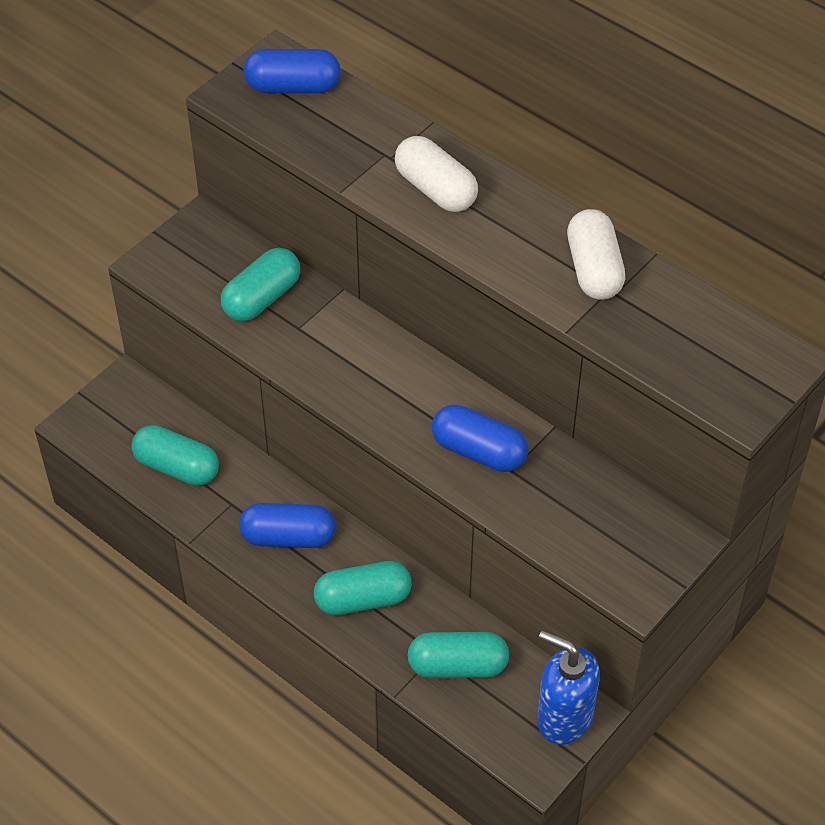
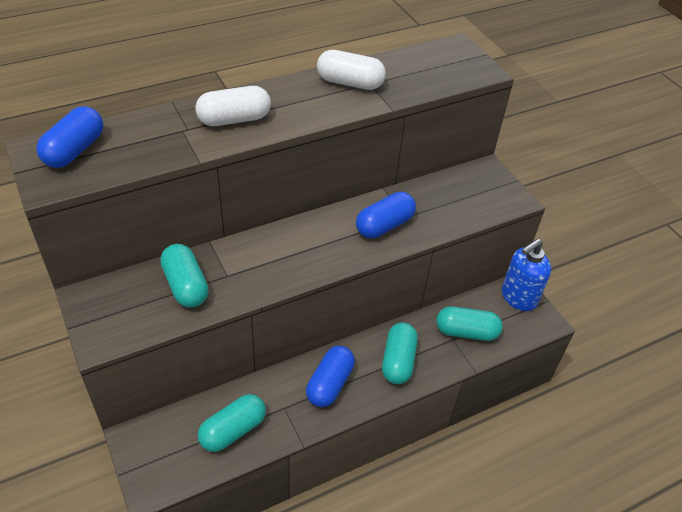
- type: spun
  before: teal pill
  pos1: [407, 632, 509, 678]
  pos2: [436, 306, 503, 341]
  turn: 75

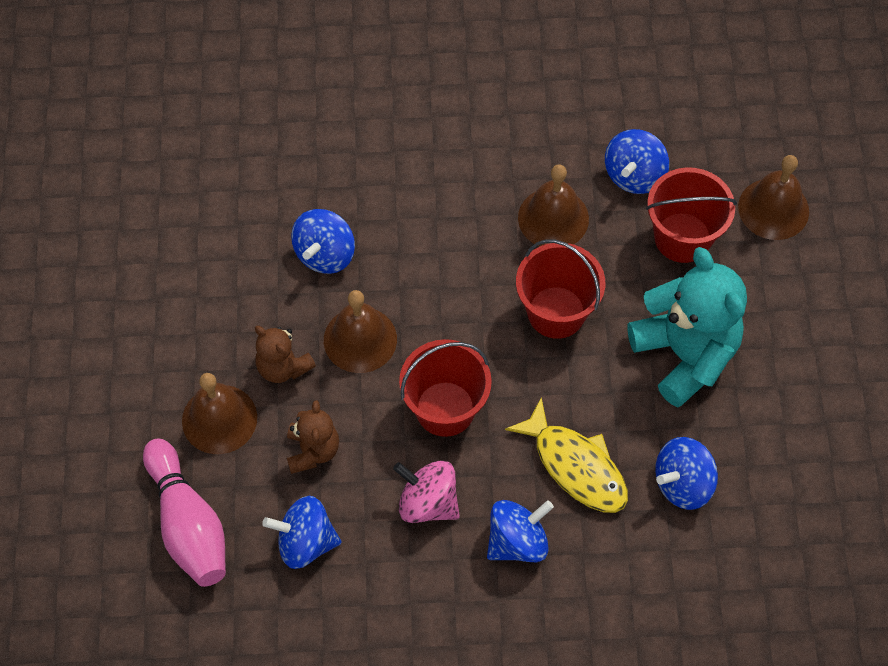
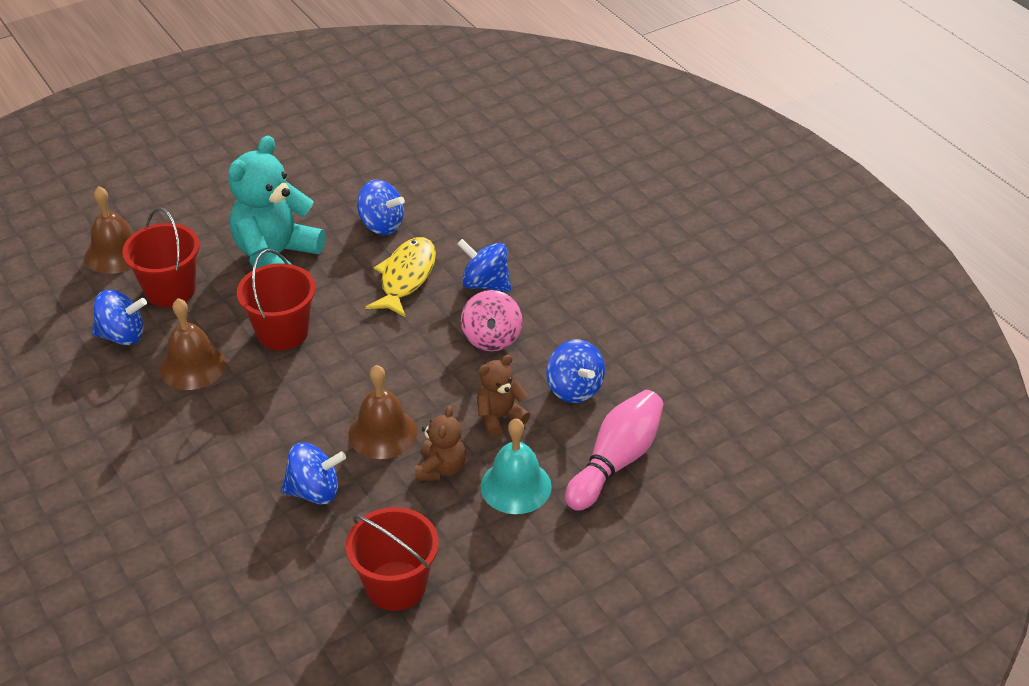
- type: relocated
  before: crimson sand bucket
  pos1: [399, 339, 492, 437]
  pos2: [346, 507, 439, 611]
- type: colour
  before: brown school bell
  after: teal school bell
  pos1: [182, 373, 257, 454]
  pos2: [480, 418, 552, 514]

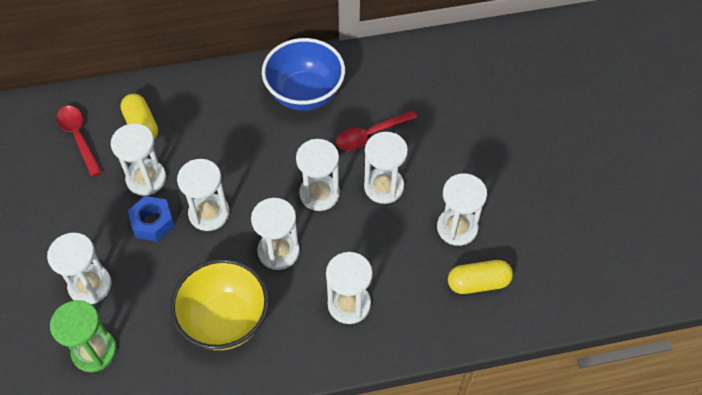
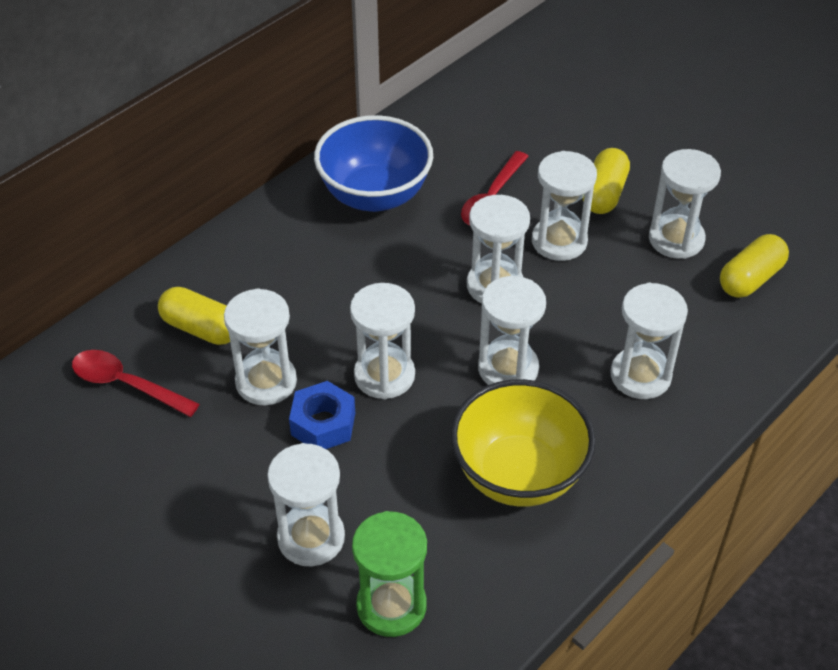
- type: appeared
  after: yellow pill
  pos2: [582, 148, 630, 214]

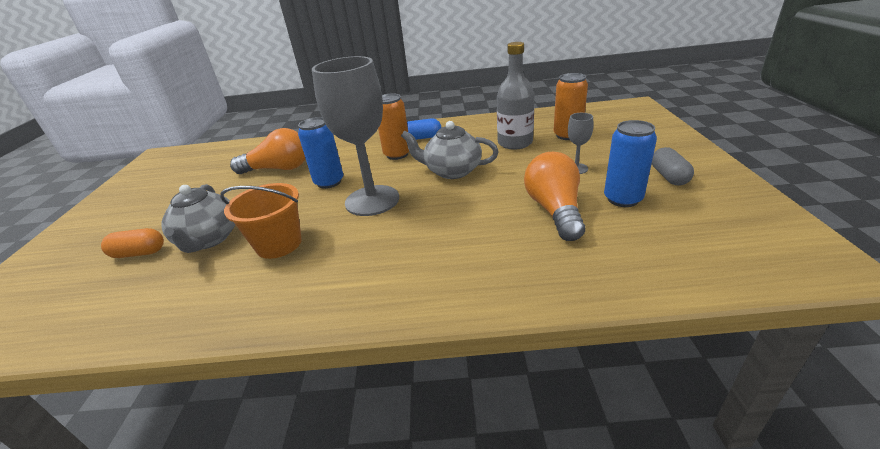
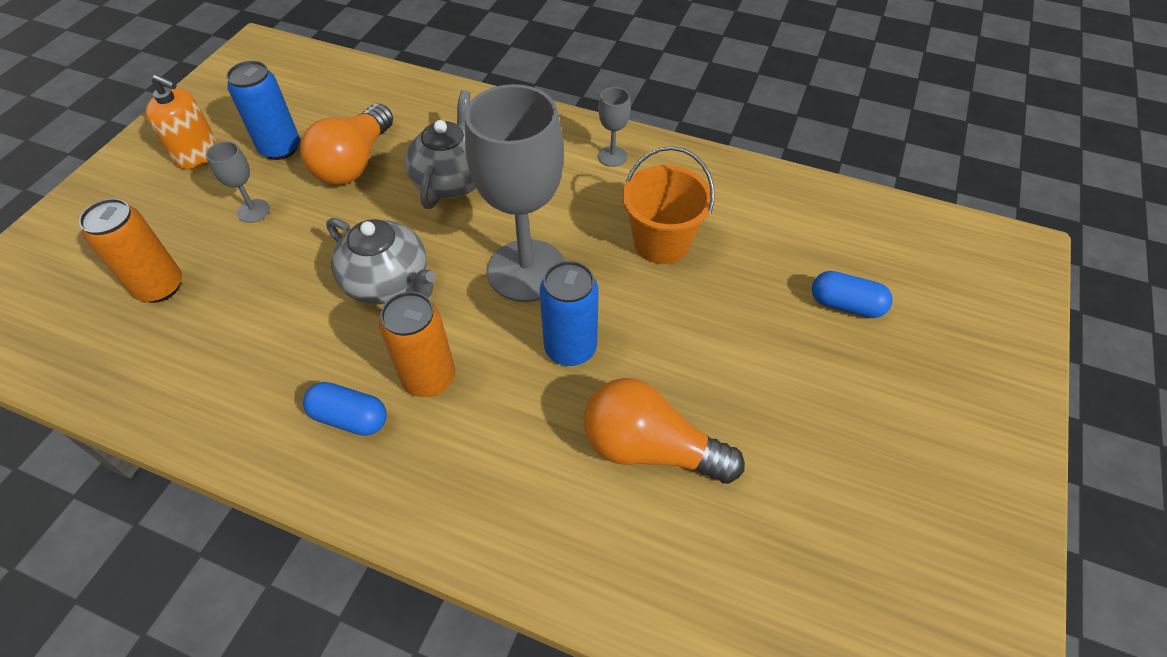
- type: missing
  before: grey drink bottle
  pos1: [497, 42, 534, 150]
- type: appeared
  after: grey wine glass
  pos2: [598, 87, 631, 167]
- type: relocated
  before: grey teapot
  pos1: [161, 184, 235, 253]
  pos2: [405, 90, 476, 209]
- type: exchanged
  before: grey pill
  after: bright orange soap pump
  pos1: [652, 147, 694, 186]
  pos2: [146, 75, 218, 169]
- type: colour
  before: bright orange pill
  after: cobalt pill
  pos1: [101, 228, 164, 258]
  pos2: [812, 271, 893, 318]

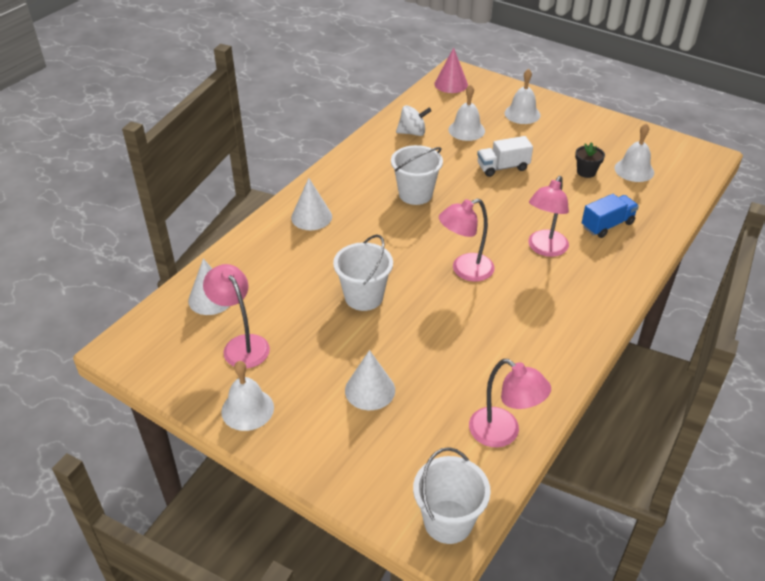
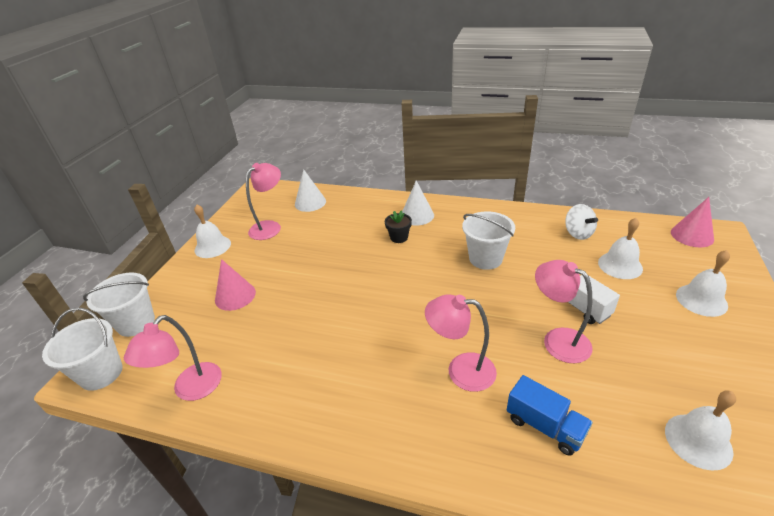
- type: relocated
  before: snow-white sand bucket
  pos1: [333, 235, 393, 311]
  pos2: [83, 273, 155, 337]
- type: relocated
  before: pink lamp
  pos1: [439, 198, 495, 282]
  pos2: [535, 260, 593, 363]
- type: relocated
  before: black flower pot
  pos1: [575, 142, 605, 178]
  pos2: [385, 210, 412, 243]
- type: colour
  before: snow-white solid cone
  after: pink solid cone
  pos1: [345, 350, 395, 410]
  pos2: [215, 259, 256, 311]

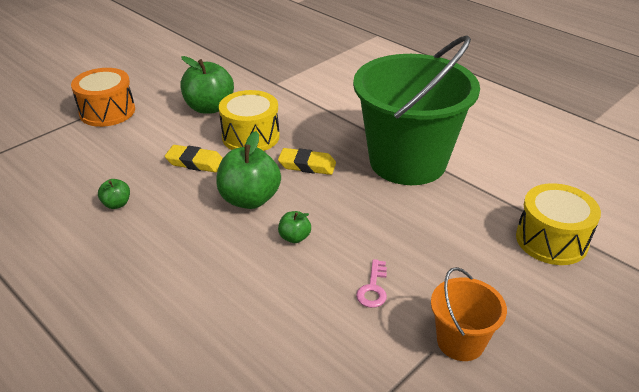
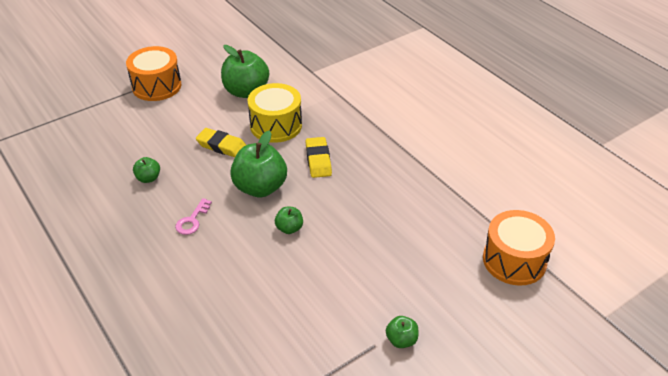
- type: missing
  before: emerald sand bucket
  pos1: [353, 35, 480, 185]
- type: relocated
  before: pink door key
  pos1: [356, 259, 387, 308]
  pos2: [175, 198, 212, 235]
- type: exchanged
  before: bright orange sand bucket
  after: emerald apple
  pos1: [431, 267, 507, 361]
  pos2: [386, 316, 419, 348]
- type: colour
  before: yellow drum
  after: bright orange drum
  pos1: [516, 183, 601, 265]
  pos2: [483, 210, 555, 286]
- type: spun
  before: yellow eraser
  pos1: [278, 148, 336, 175]
  pos2: [305, 137, 332, 178]
  turn: 60

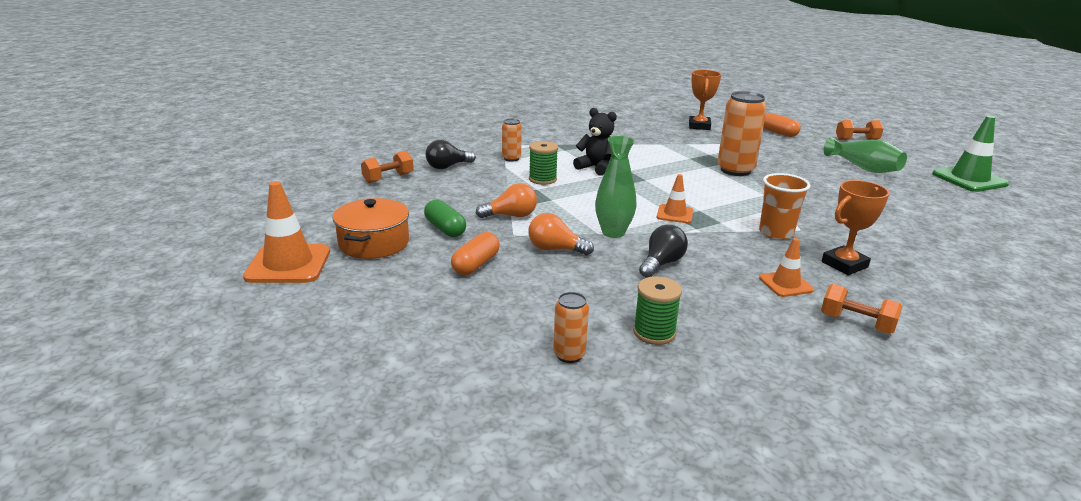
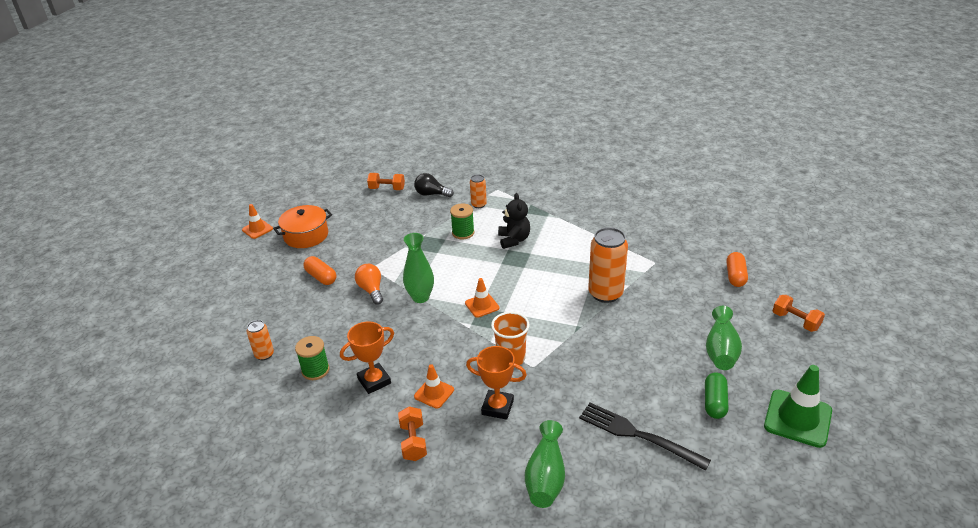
- type: missing
  before: bright orange light bulb
  pos1: [476, 183, 537, 218]
- type: missing
  before: black light bulb
  pos1: [639, 225, 688, 278]
- type: appeared
  after: emerald tall vase
  pos2: [525, 420, 565, 508]
- type: appeared
  after: black fork
  pos2: [579, 403, 711, 471]
- type: relocated
  before: emerald pill
  pos1: [424, 199, 466, 237]
  pos2: [705, 373, 728, 419]
- type: relocated
  before: bright orange award cup
  pos1: [689, 70, 721, 130]
  pos2: [340, 321, 394, 394]
- type: spun
  before: bright orange pill
  pos1: [451, 232, 500, 275]
  pos2: [303, 256, 336, 285]
  turn: 60
- type: size
  before: bright orange road cone
  pos1: [243, 181, 330, 283]
  pos2: [242, 204, 273, 239]
  scale: 0.57

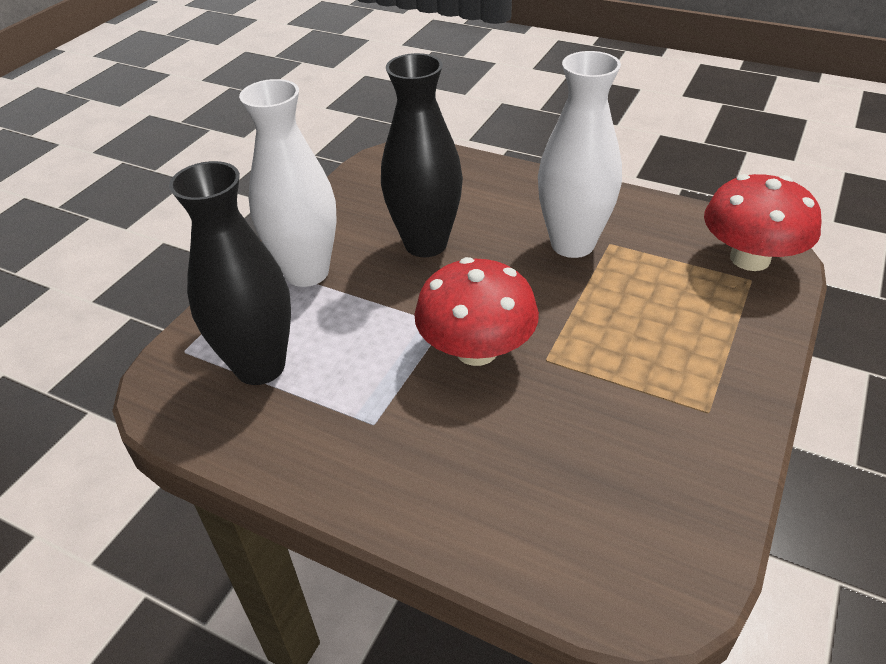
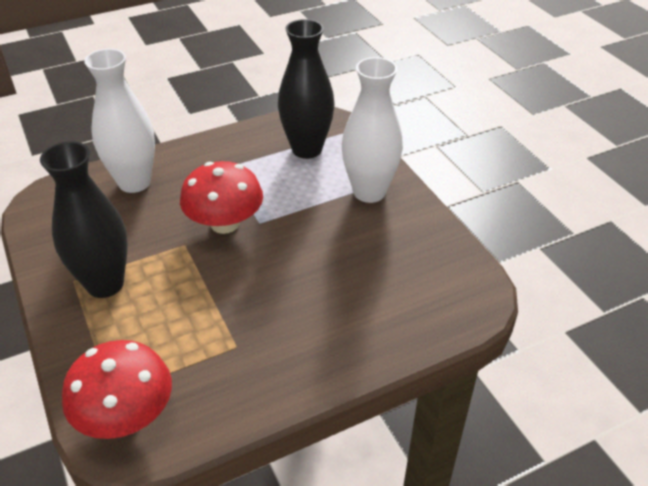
- type: relocated
  before: black tall vase
  pos1: [381, 53, 463, 257]
  pos2: [40, 141, 128, 298]
- type: relocated
  before: snow-white tall vase
  pos1: [538, 51, 622, 258]
  pos2: [84, 49, 155, 193]

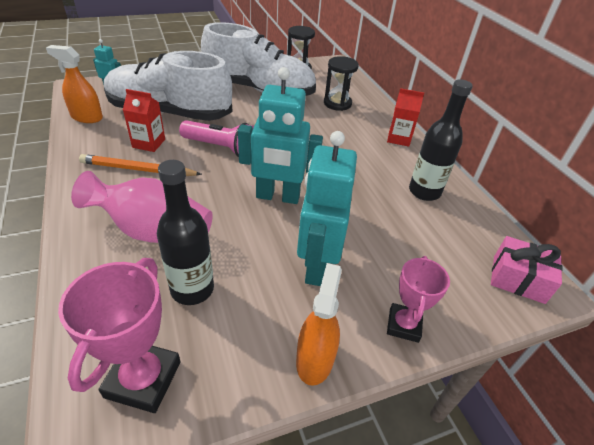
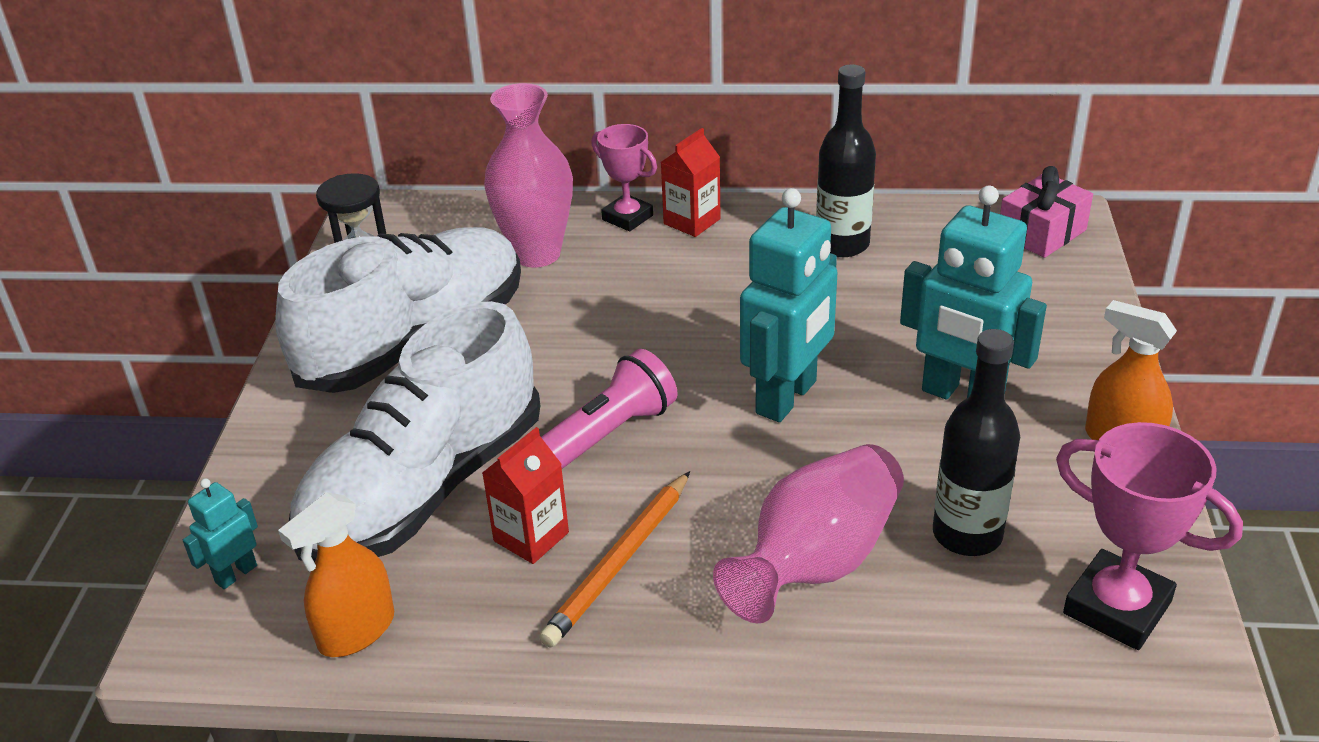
- type: relocated
  before: pink award cup
  pos1: [387, 256, 450, 343]
  pos2: [591, 124, 657, 231]
- type: exchanged
  before: black sandglass
  after: pink tall vase
  pos1: [324, 56, 359, 111]
  pos2: [484, 83, 573, 267]

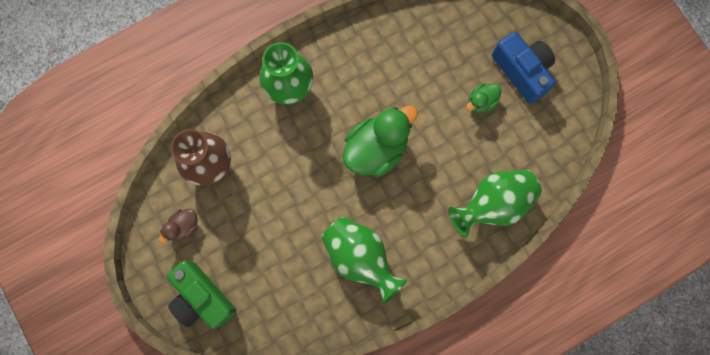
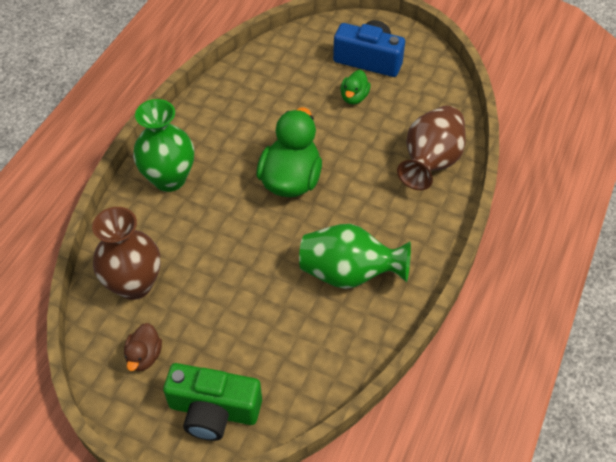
- type: colour
  before: emerald tall vase
  after: brown tall vase
  pos1: [448, 170, 542, 238]
  pos2: [397, 106, 466, 190]

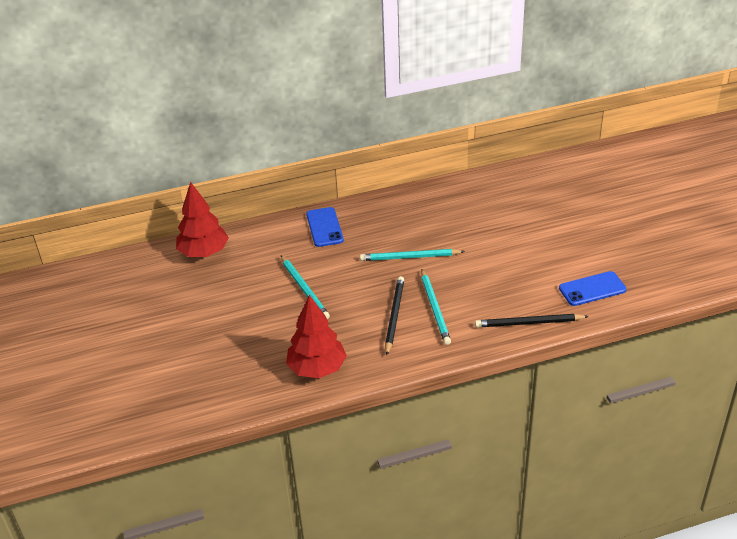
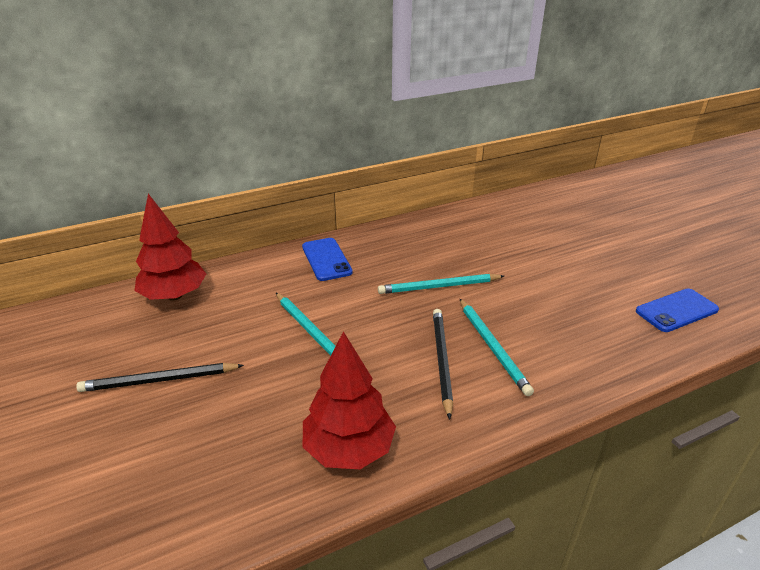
- type: relocated
  before: black wooden pencil
  pos1: [475, 314, 589, 328]
  pos2: [76, 363, 244, 392]

